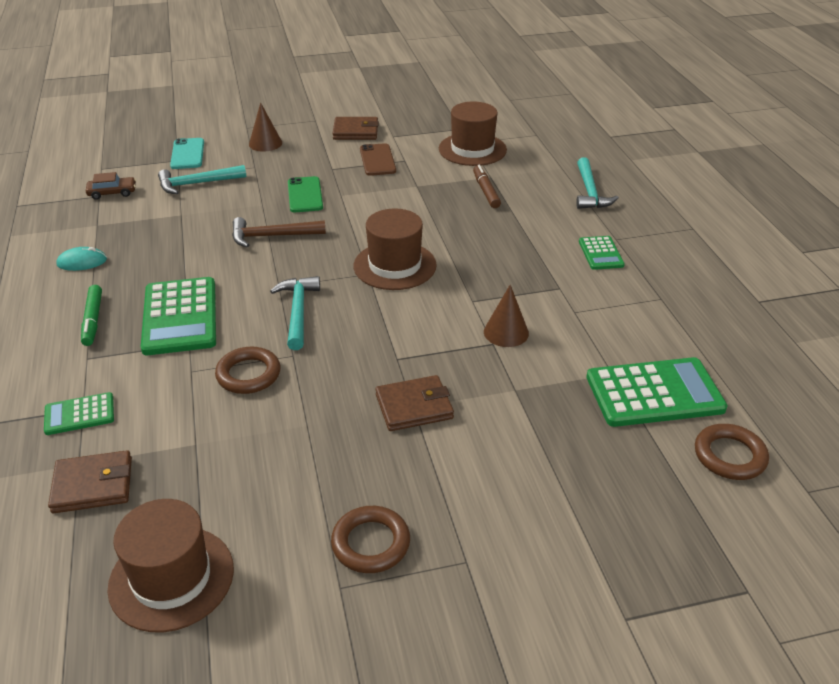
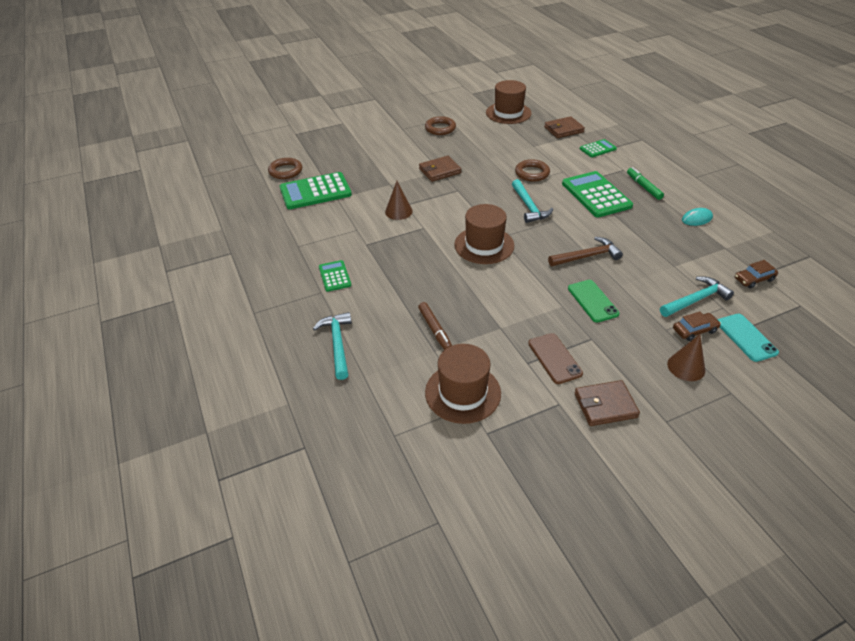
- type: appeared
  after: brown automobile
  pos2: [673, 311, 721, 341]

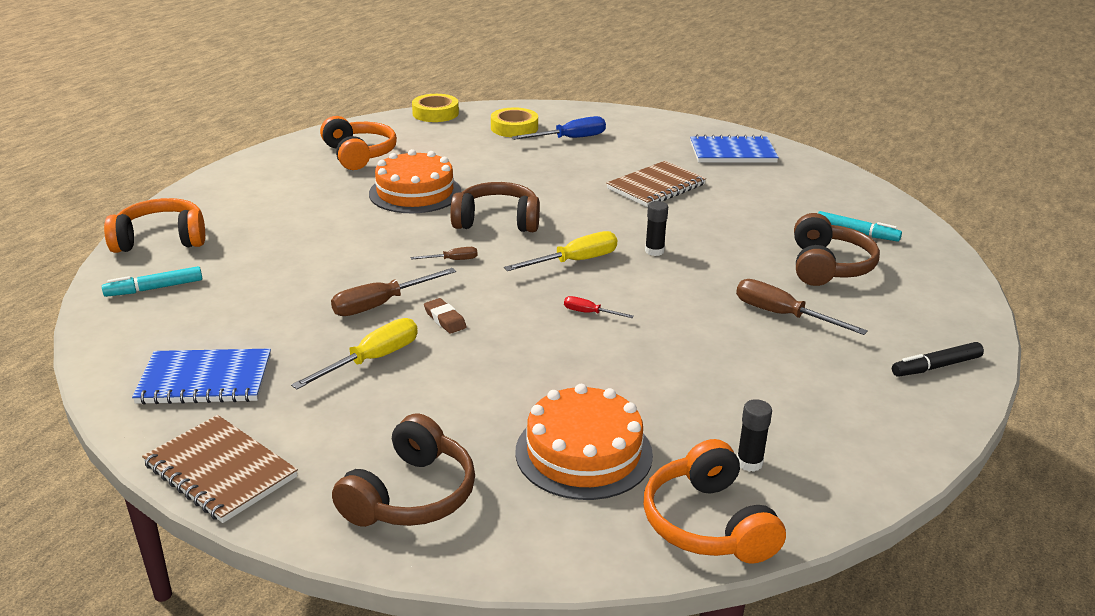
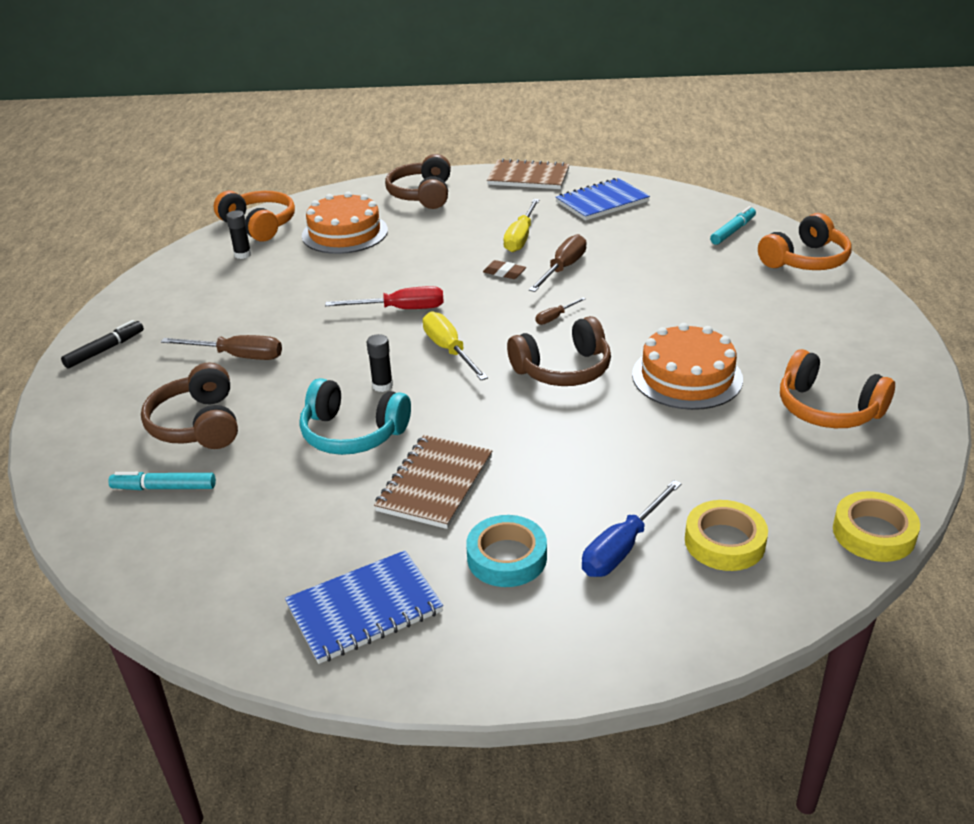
- type: appeared
  after: teal headset
  pos2: [299, 378, 411, 455]
- type: appeared
  after: teal sticky tape
  pos2: [466, 515, 547, 587]
- type: spun
  before: yellow screwdriver
  pos1: [504, 231, 617, 271]
  pos2: [423, 311, 488, 380]
  turn: 120
- type: size
  before: crimson screwdriver
  pos1: [564, 296, 634, 318]
  pos2: [325, 286, 444, 309]
  scale: 1.88

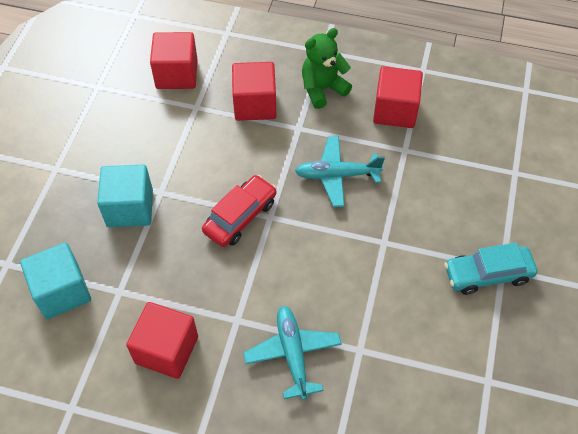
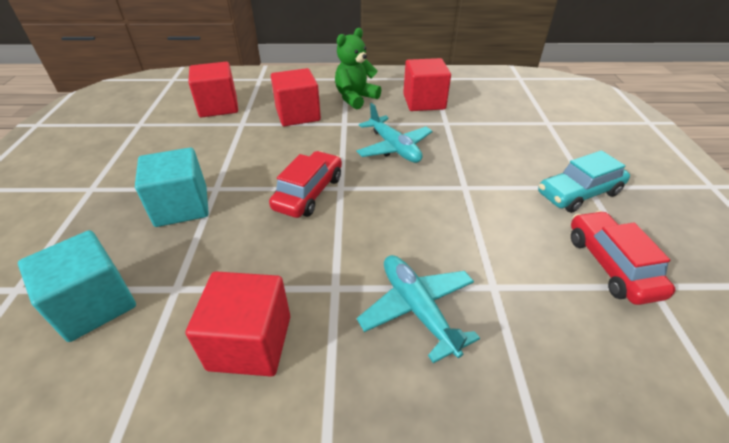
- type: appeared
  after: crimson automobile
  pos2: [571, 211, 676, 305]
- type: spun
  before: teal aeroplane
  pos1: [295, 136, 385, 207]
  pos2: [356, 103, 432, 163]
  turn: -105

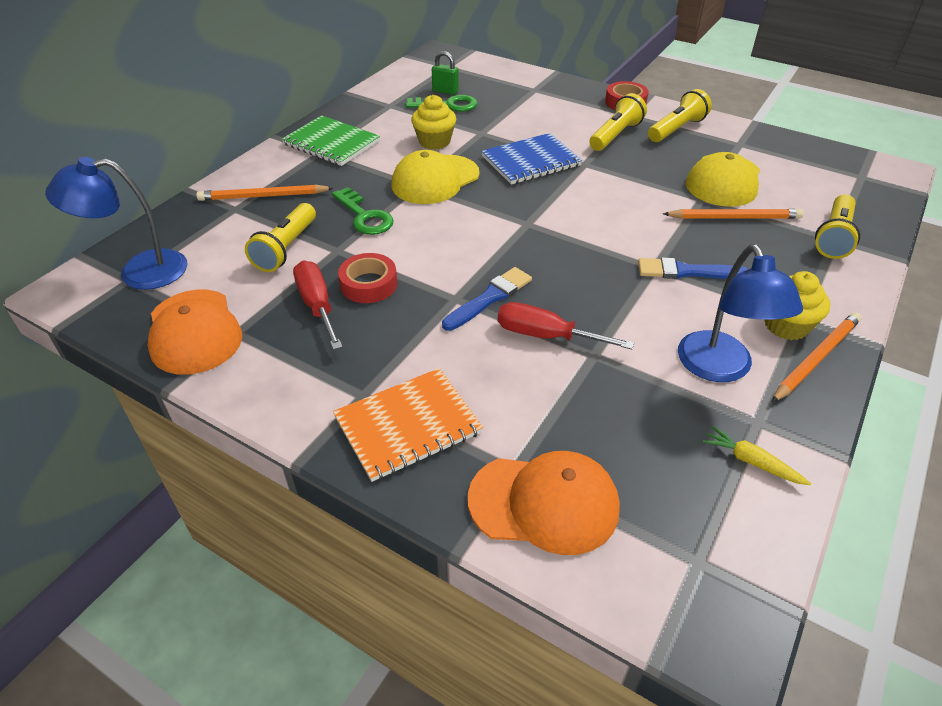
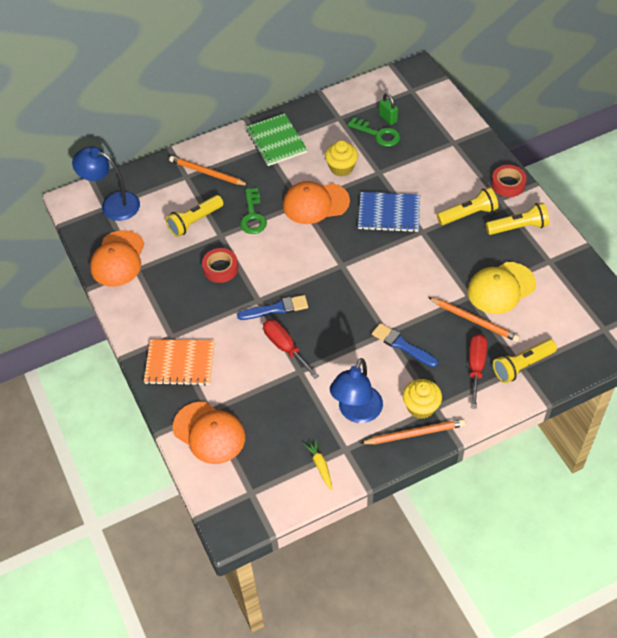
- type: relocated
  before: crimson screwdriver
  pos1: [293, 260, 342, 350]
  pos2: [469, 334, 487, 409]
- type: colour
  before: yellow cap
  after: bright orange cap
  pos1: [392, 150, 480, 204]
  pos2: [283, 181, 350, 224]

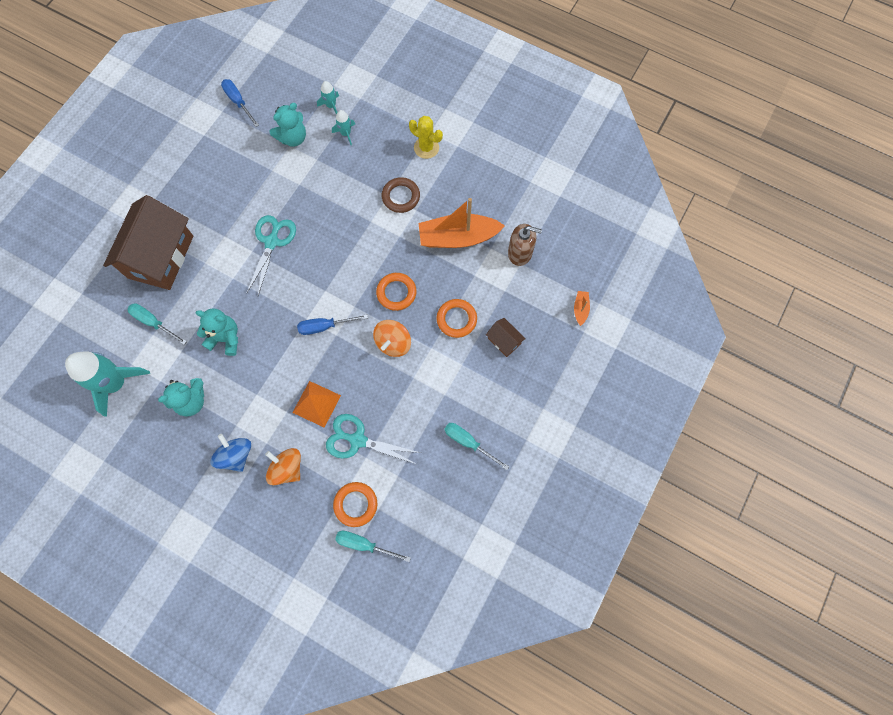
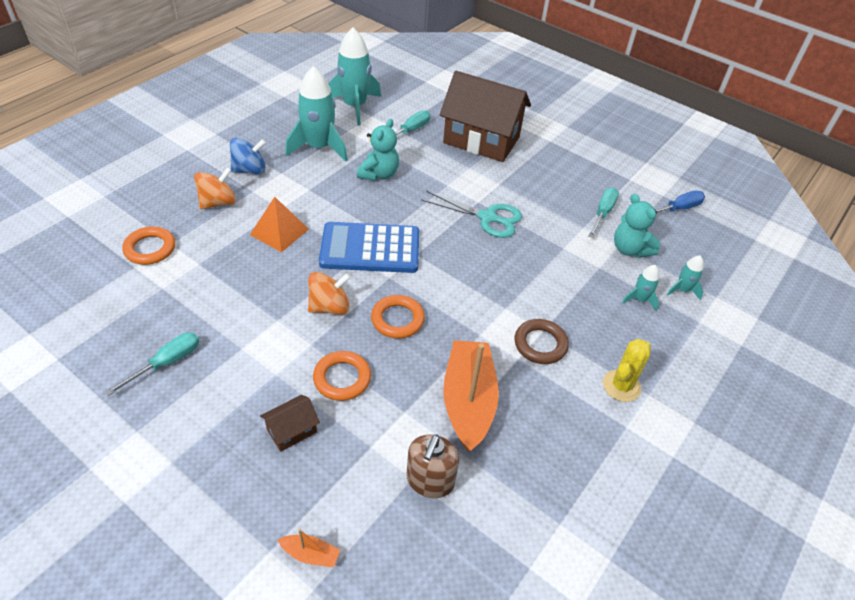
- type: missing
  before: teal scissors
  pos1: [326, 414, 421, 465]
- type: relocated
  before: teal screwdriver
  pos1: [335, 531, 411, 562]
  pos2: [588, 188, 619, 238]
- type: exchanged
  before: teal stuffed bear
  after: teal rocket
  pos1: [158, 378, 204, 416]
  pos2: [285, 66, 348, 161]
- type: exchanged
  before: cobalt screwdriver
  after: cobalt calculator
  pos1: [297, 314, 368, 335]
  pos2: [319, 222, 419, 273]
- type: spun
  before: bright orange spinning top
  pos1: [373, 320, 411, 357]
  pos2: [308, 272, 351, 315]
  turn: 120

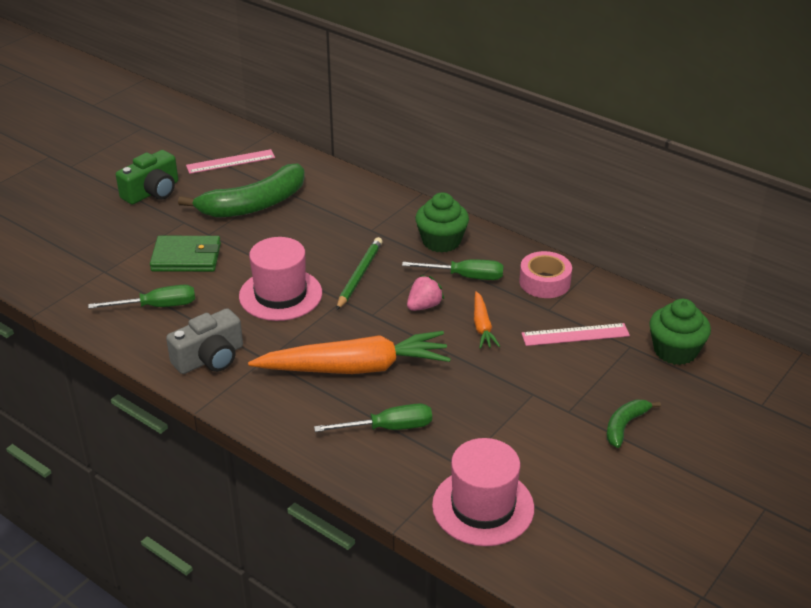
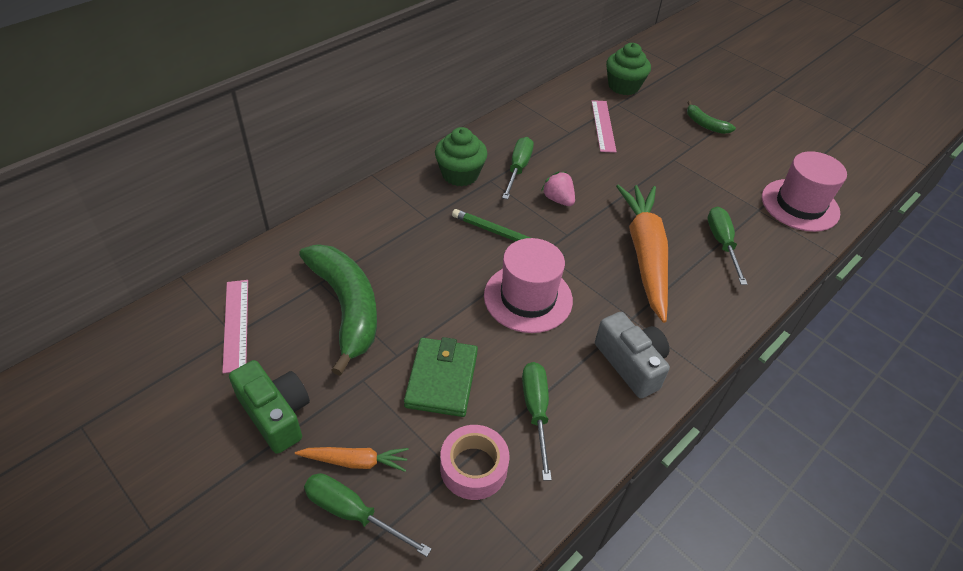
- type: appeared
  after: emerald screwdriver
  pos2: [304, 473, 432, 557]
- type: relocated
  before: bright orange toy carrot
  pos1: [474, 291, 500, 349]
  pos2: [295, 447, 409, 472]
- type: relocated
  before: pink sticky tape
  pos1: [519, 251, 572, 298]
  pos2: [440, 425, 510, 500]

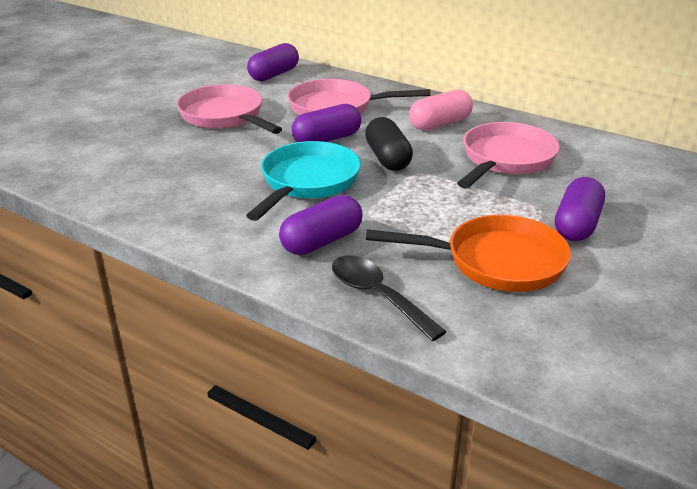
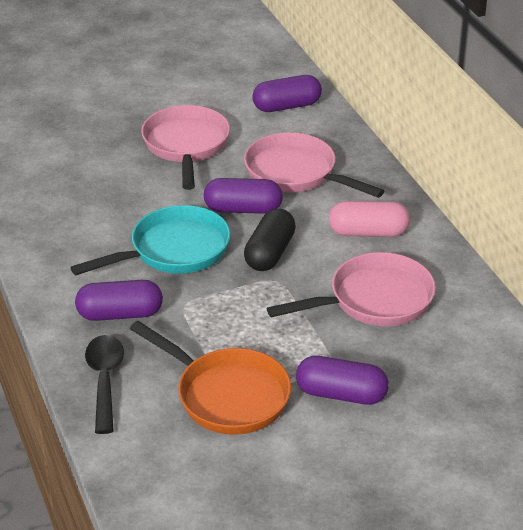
- type: spun
  before: purple pill
  pos1: [555, 177, 605, 241]
  pos2: [296, 356, 389, 405]
  turn: 45

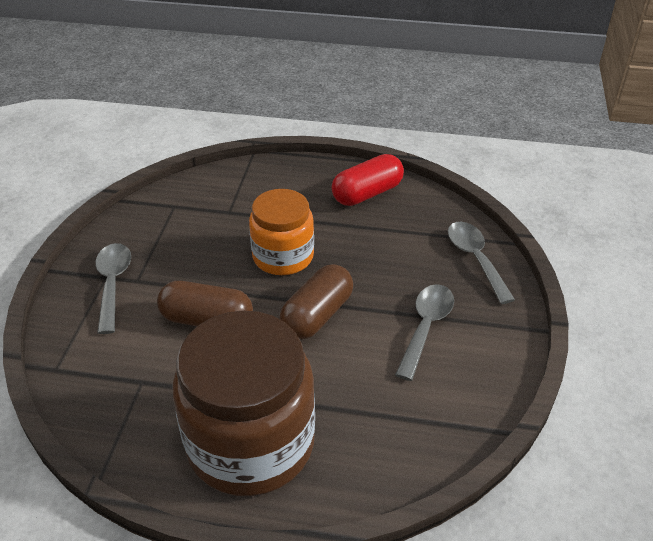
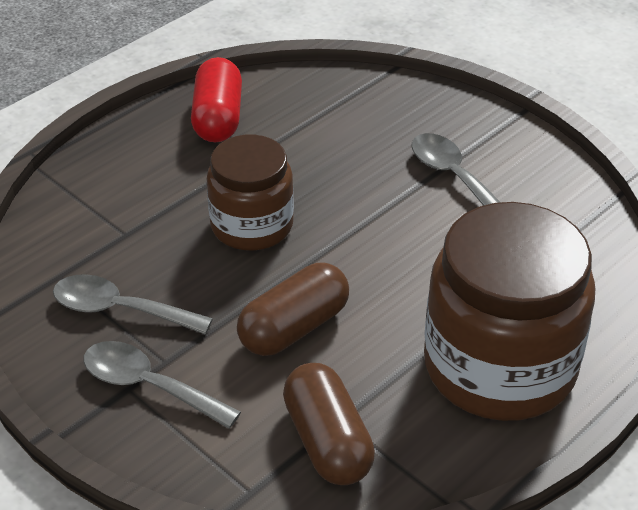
- type: relocated
  before: brown pill
  pos1: [279, 264, 353, 340]
  pos2: [283, 363, 375, 485]
- type: relocated
  before: grey teaspoon
  pos1: [448, 222, 515, 304]
  pos2: [53, 274, 213, 334]
- type: colour
  before: bright orange jam jar
  after: brown jam jar
  pos1: [249, 189, 314, 275]
  pos2: [207, 135, 294, 251]

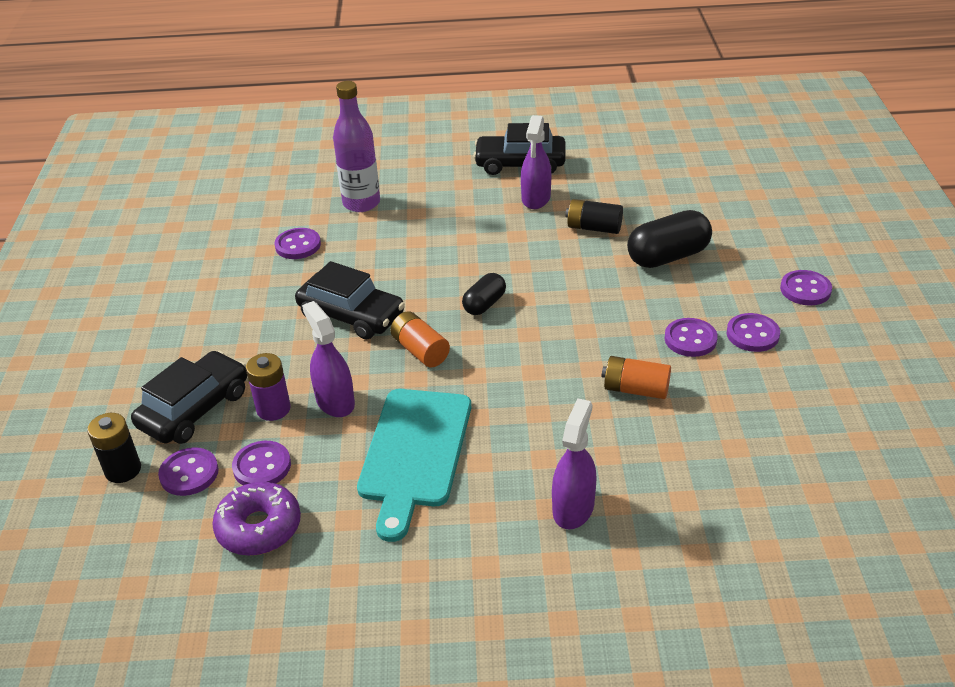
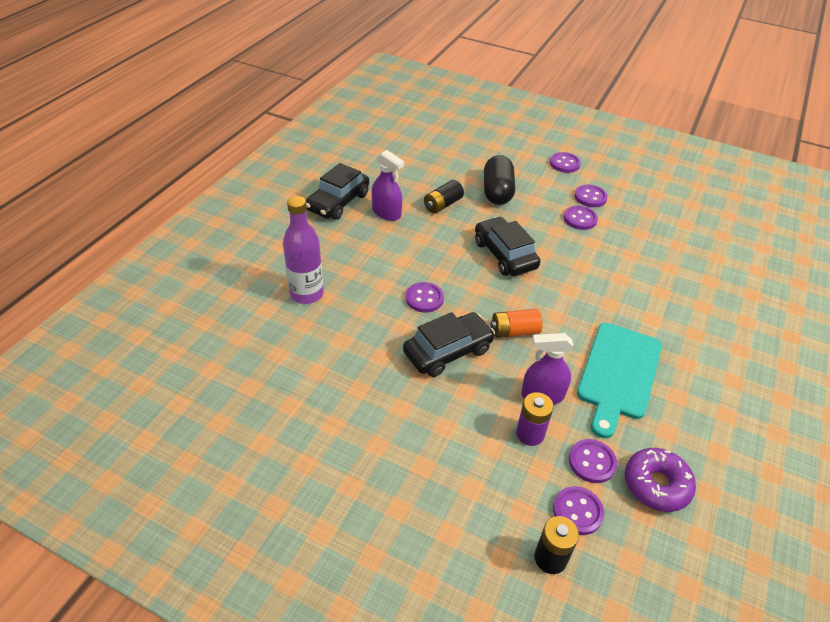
- type: missing
  before: black pill
  pos1: [462, 273, 506, 315]
- type: missing
  before: purple spray cleaner
  pos1: [552, 398, 597, 529]
- type: missing
  before: bright orange power cell
  pos1: [602, 356, 671, 399]
- type: relocated
  before: black automobile
  pos1: [131, 351, 247, 444]
  pos2: [475, 216, 540, 276]
- type: relocated
  before: purple button
  pos1: [275, 228, 321, 259]
  pos2: [406, 282, 444, 313]
- type: spun
  before: teal chopping board
  pos1: [357, 389, 471, 542]
  pos2: [577, 323, 662, 438]
  turn: 75

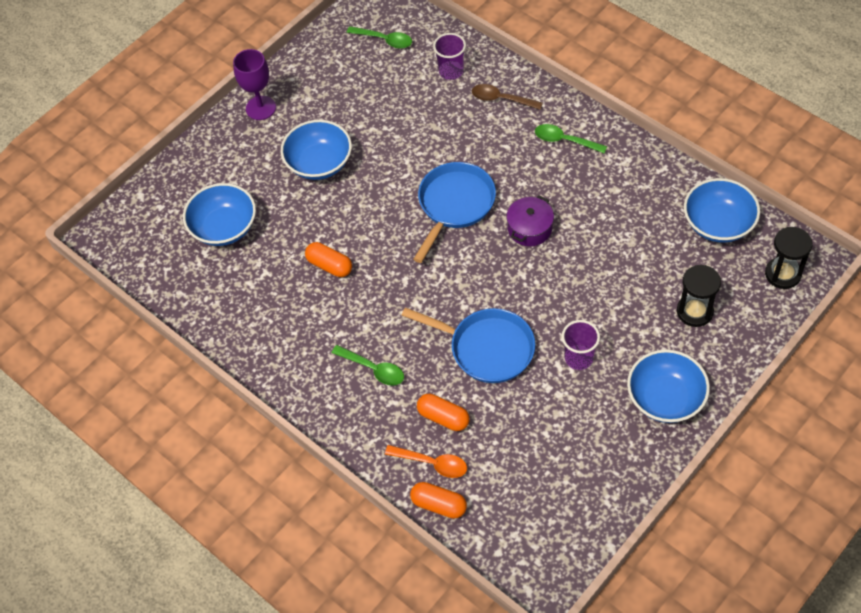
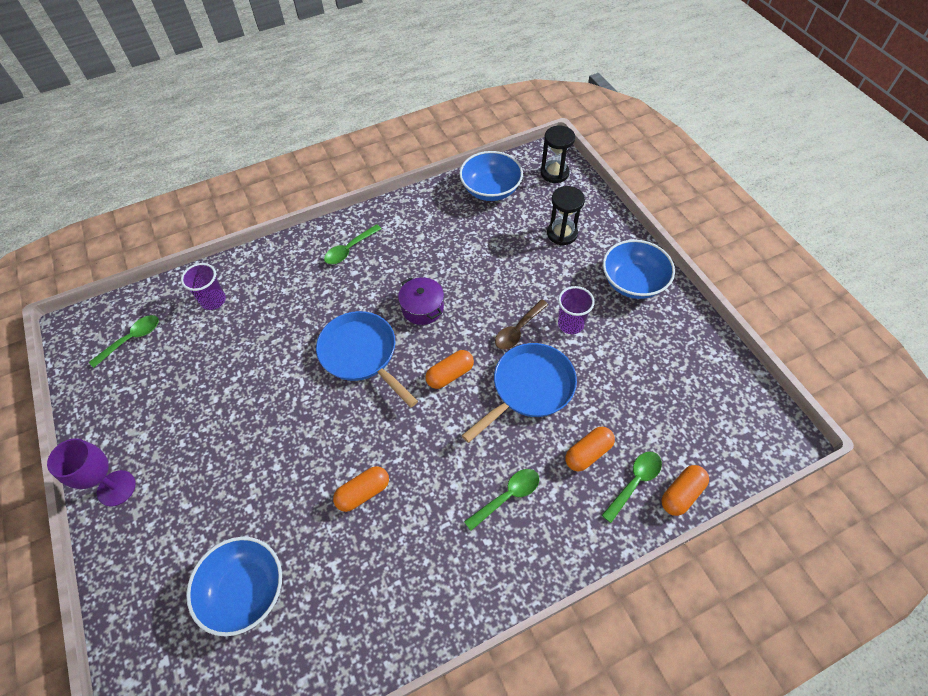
- type: missing
  before: cobalt bowl
  pos1: [281, 120, 352, 180]
- type: appeared
  after: bright orange pill
  pos2: [425, 350, 474, 389]
- type: relocated
  before: brown teaspoon
  pos1: [472, 84, 543, 110]
  pos2: [495, 299, 548, 350]
- type: colour
  before: bright orange teaspoon
  after: emerald teaspoon
  pos1: [385, 445, 467, 478]
  pos2: [601, 452, 662, 523]

